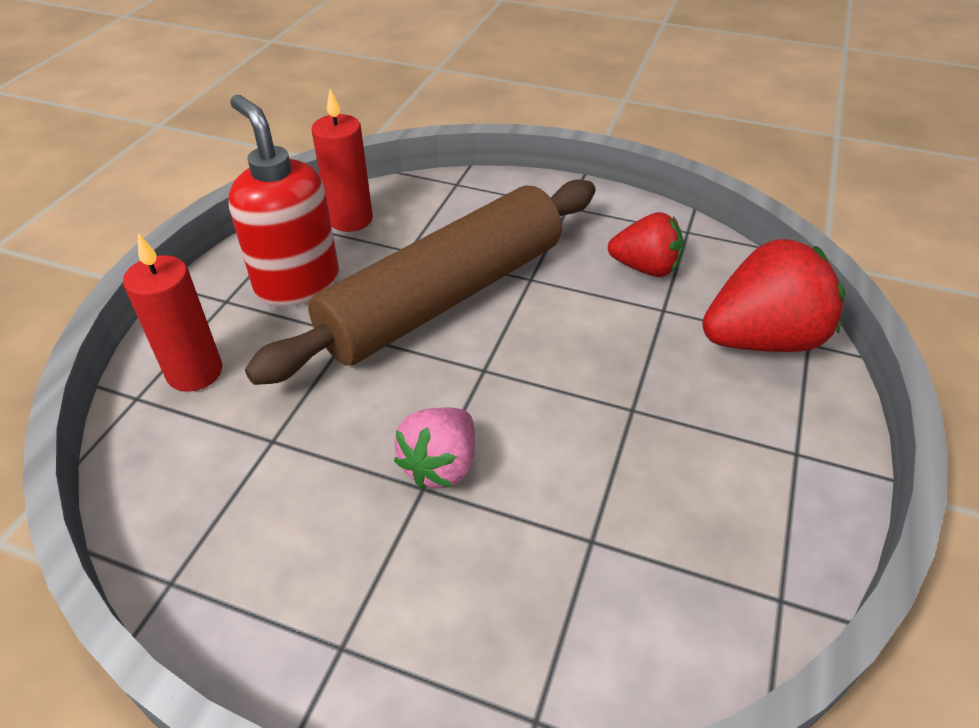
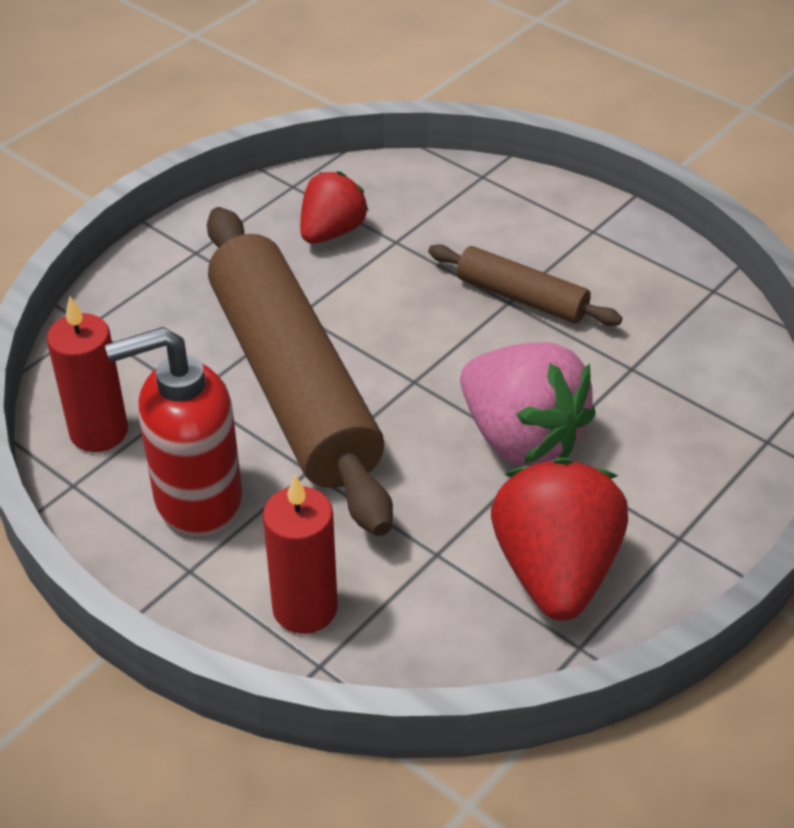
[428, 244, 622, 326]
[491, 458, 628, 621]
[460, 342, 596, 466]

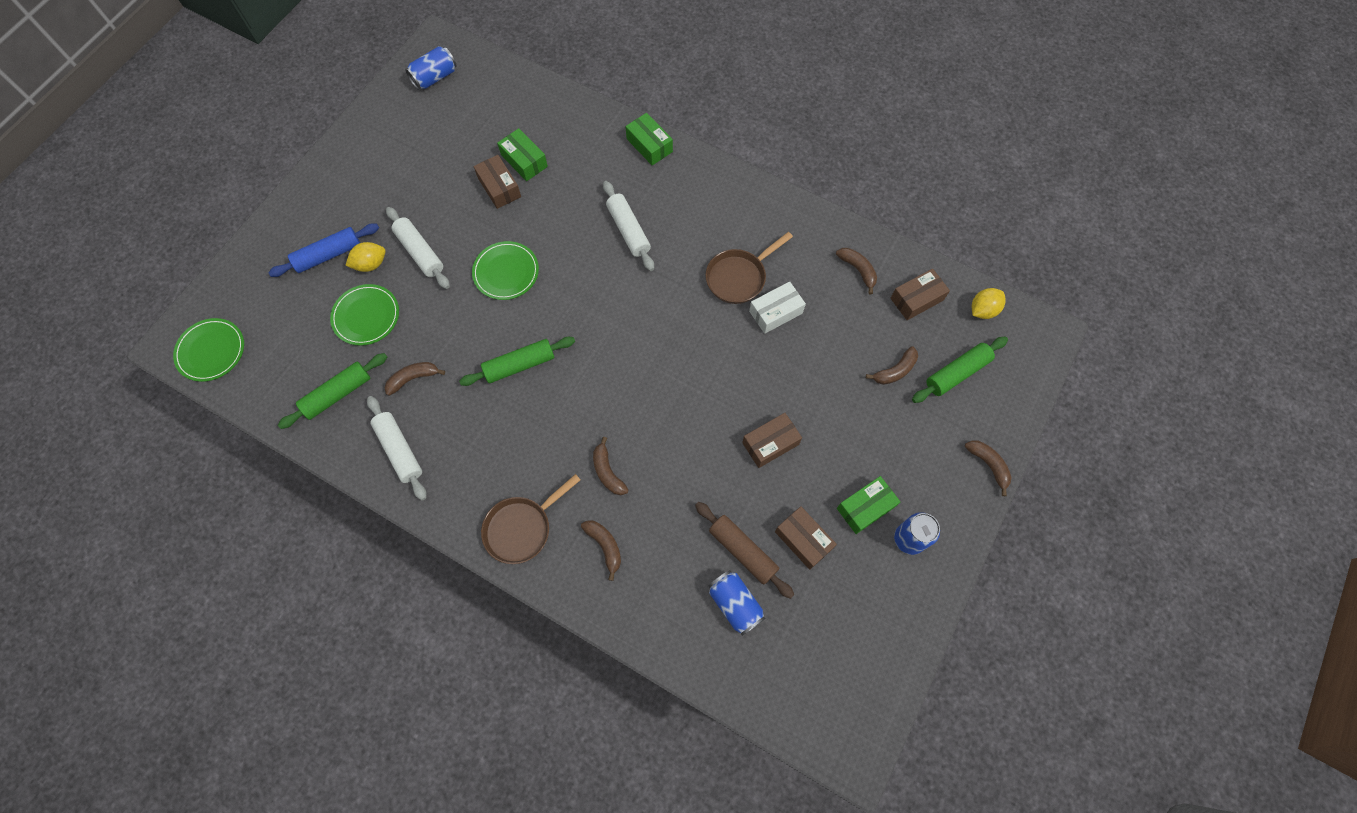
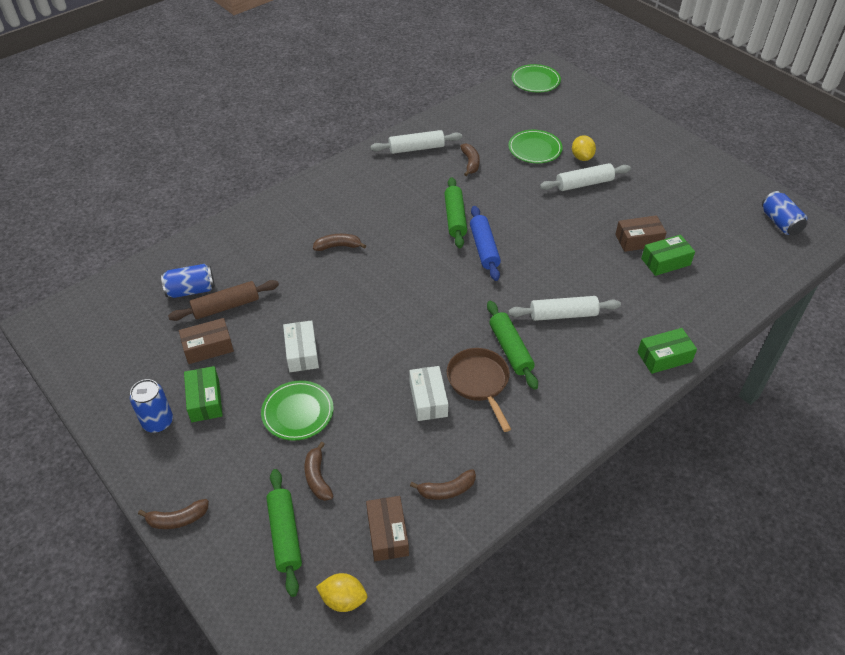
[481, 474, 581, 564] (first image)
[581, 520, 621, 581] (first image)
[470, 206, 501, 281]
[487, 301, 538, 390]
[261, 380, 334, 440]
[283, 320, 319, 372]
[316, 573, 367, 612]

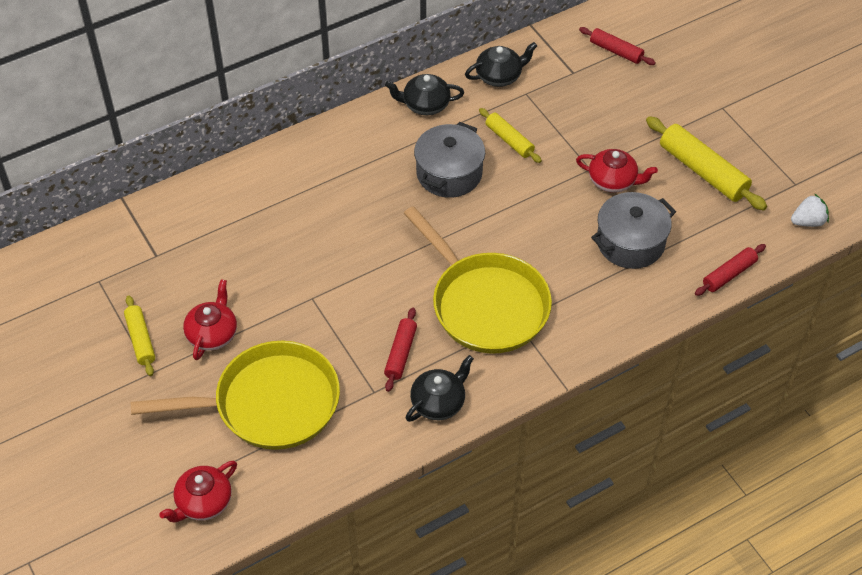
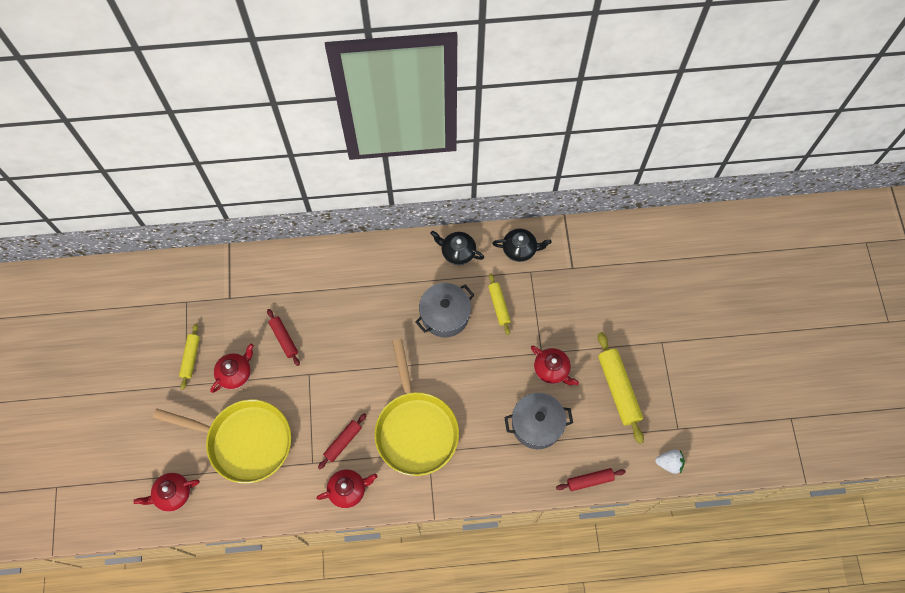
[267, 309, 300, 366]
[316, 469, 377, 508]

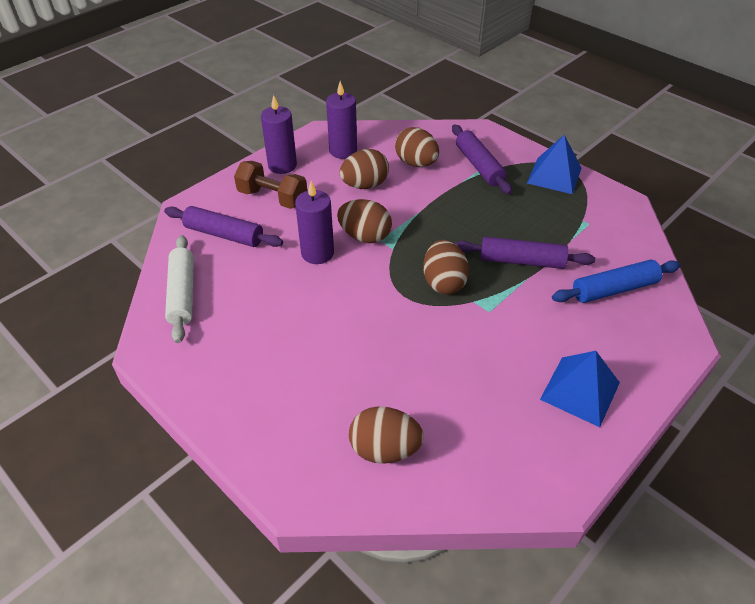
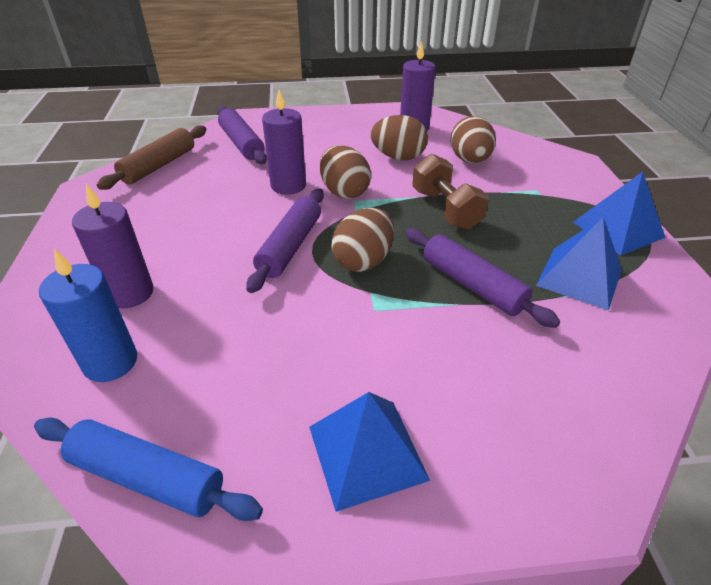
[536, 217, 622, 310]
[412, 154, 489, 230]
[72, 184, 154, 308]
[246, 189, 324, 293]
[34, 418, 263, 521]
[39, 249, 137, 382]
[97, 125, 206, 190]

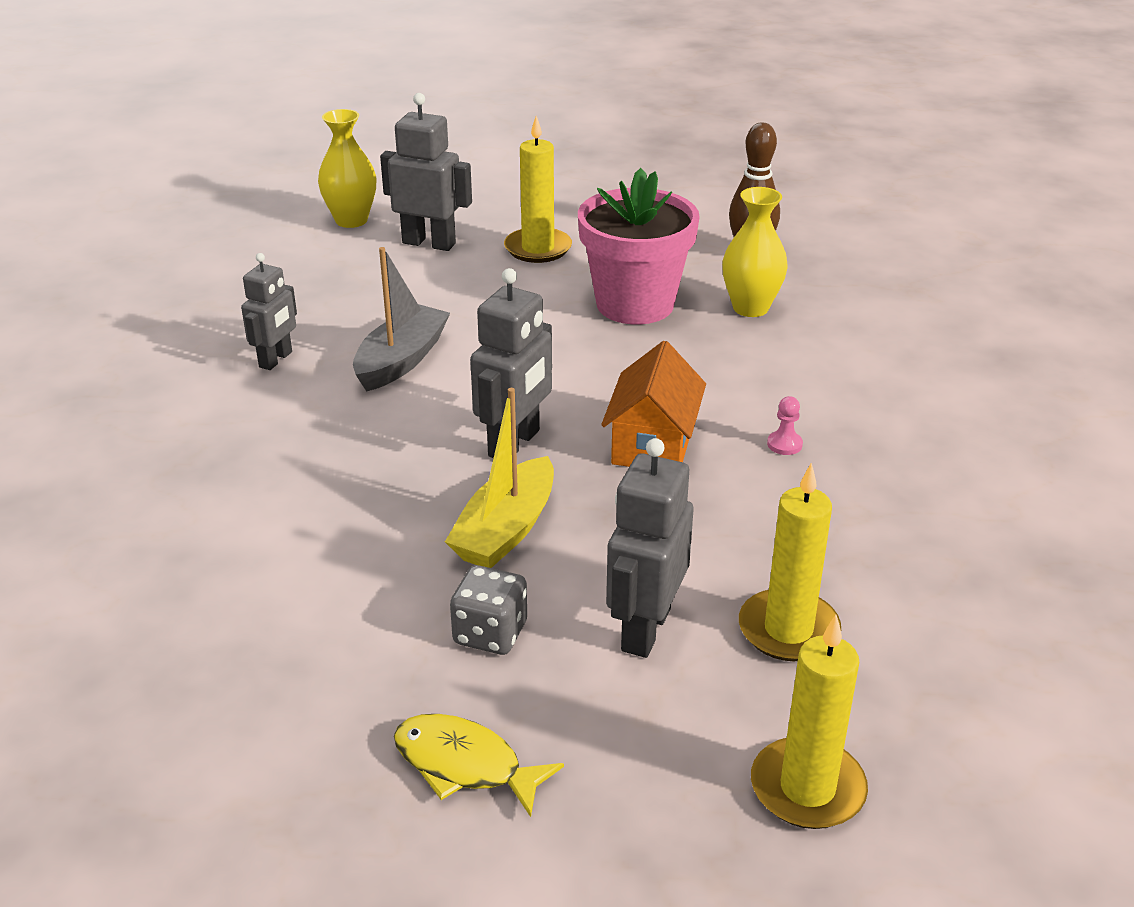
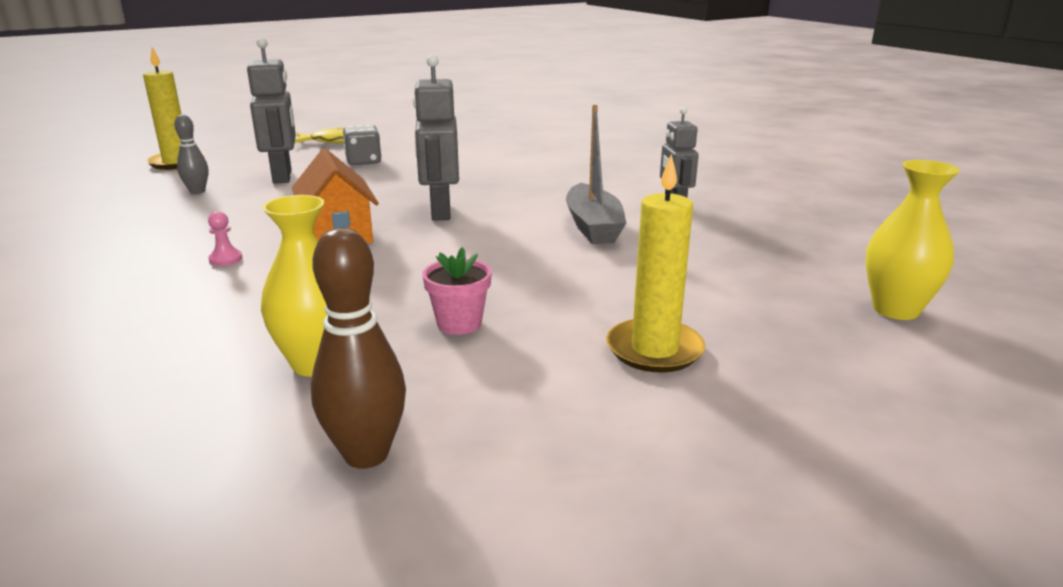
[380, 93, 472, 251] (first image)
[445, 388, 554, 568] (first image)
[174, 115, 208, 194]
[422, 247, 492, 335]

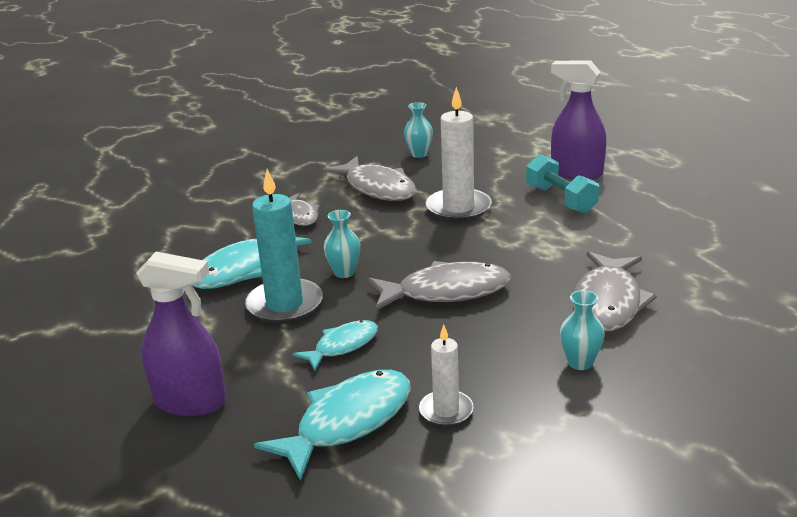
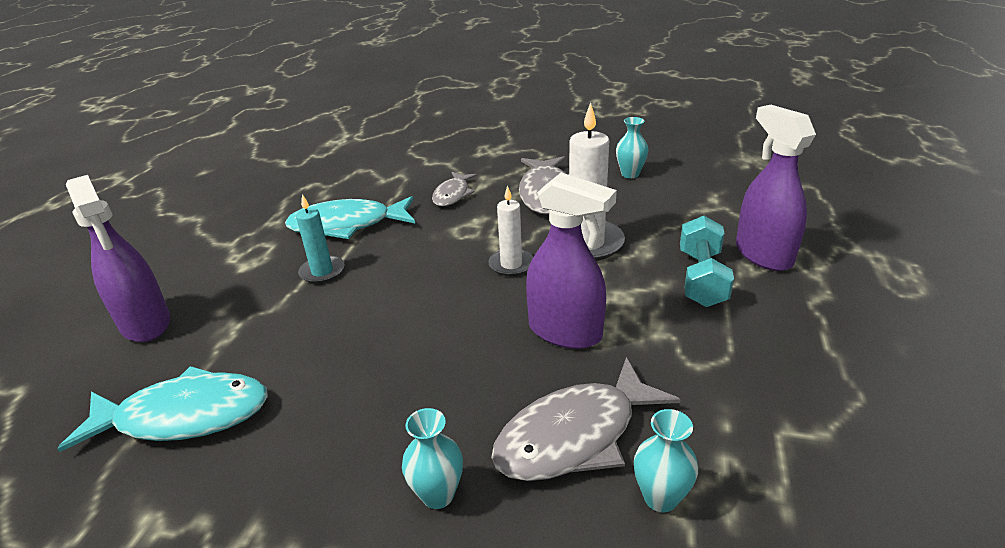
[293, 320, 378, 371] (first image)
[368, 261, 510, 311] (first image)
[526, 172, 617, 349]
[634, 409, 698, 512]
[488, 185, 533, 276]
[296, 194, 344, 283]

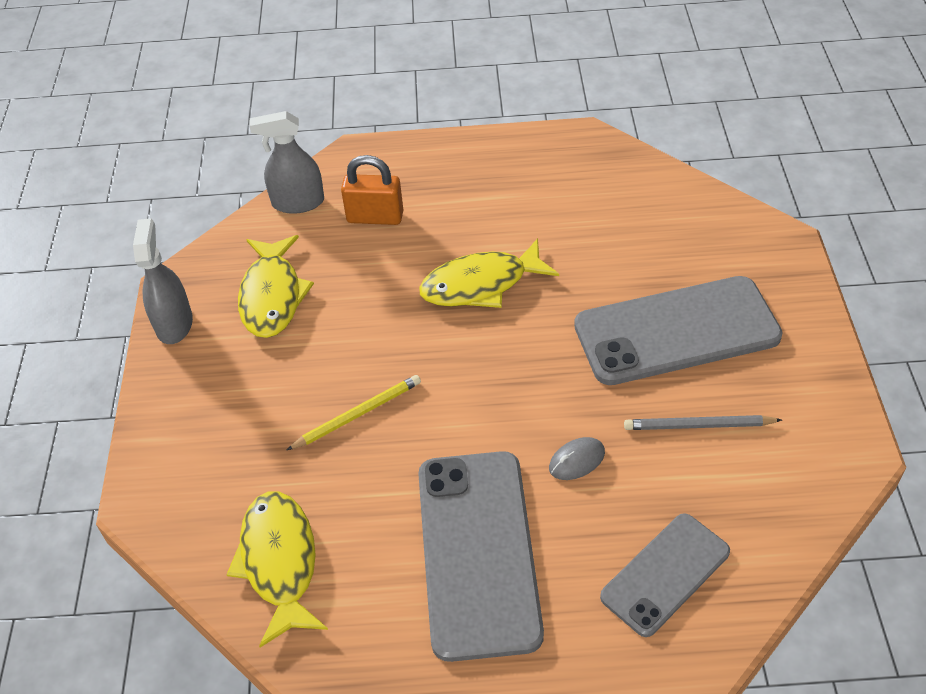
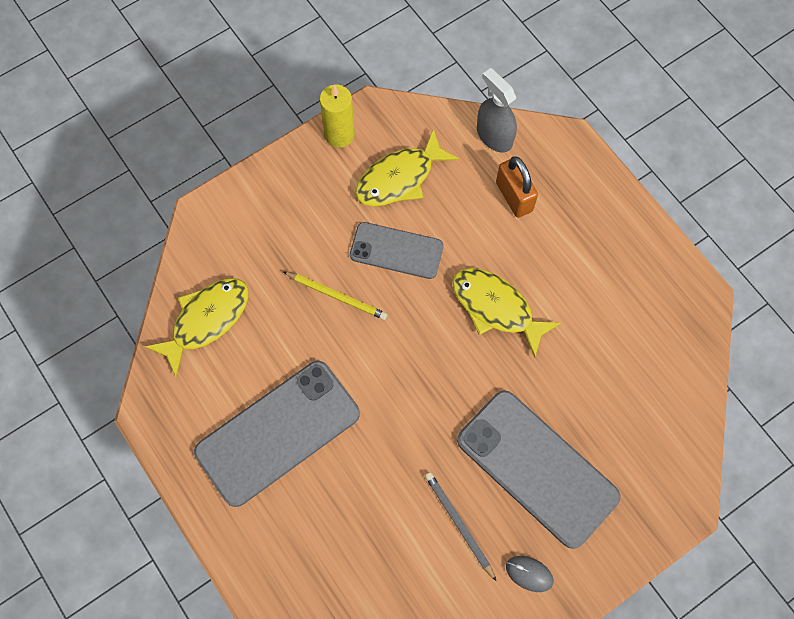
[506, 556, 554, 592]
[350, 222, 444, 279]
[320, 85, 355, 148]

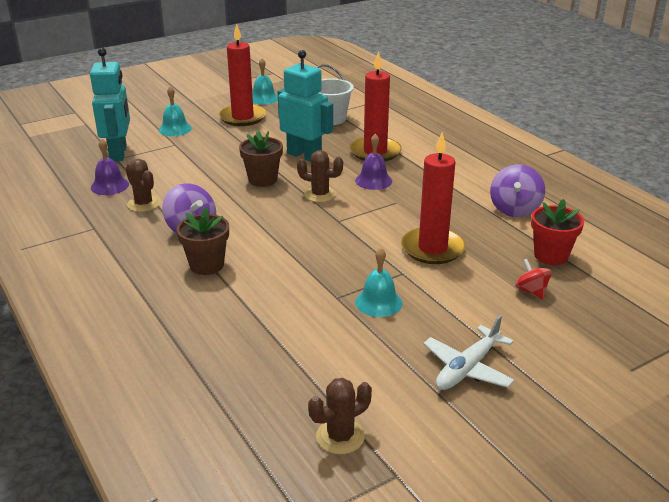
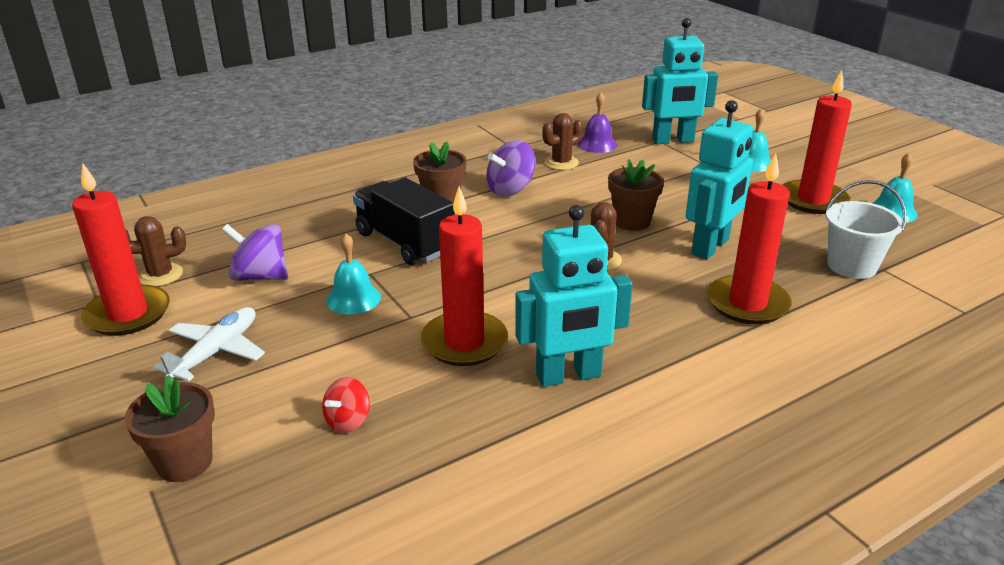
[355, 134, 392, 190] (first image)
[531, 199, 584, 265] (first image)
[72, 163, 170, 336]
[125, 375, 215, 482]
[353, 178, 455, 265]
[515, 205, 633, 387]
[222, 224, 288, 281]
[125, 216, 186, 287]
[153, 307, 265, 382]
[322, 377, 370, 433]

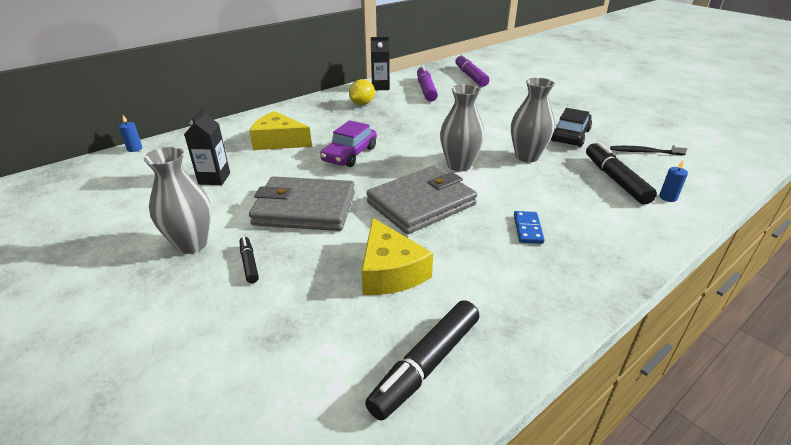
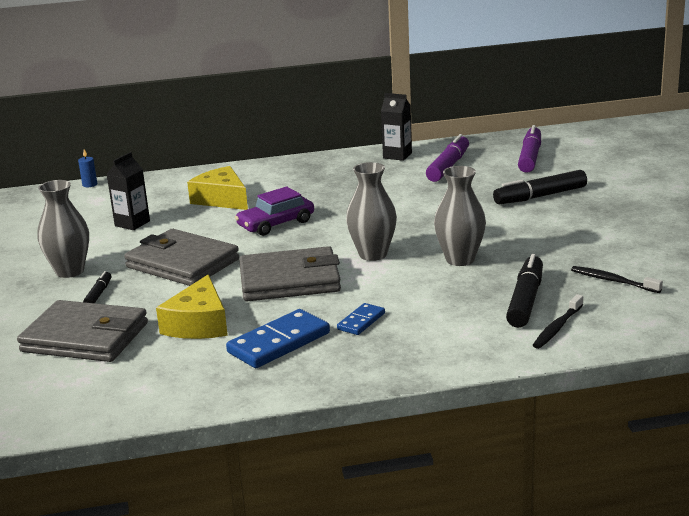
[349, 79, 375, 105] (first image)
[551, 108, 592, 147] (first image)
[17, 300, 148, 362]
[226, 309, 330, 368]
[493, 170, 587, 204]
[533, 294, 583, 349]

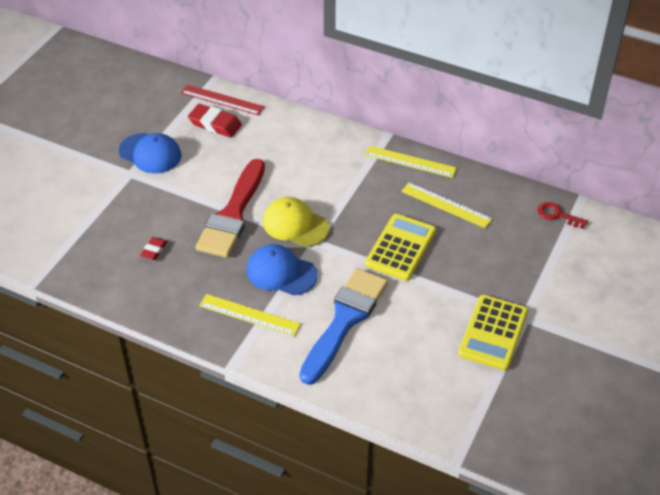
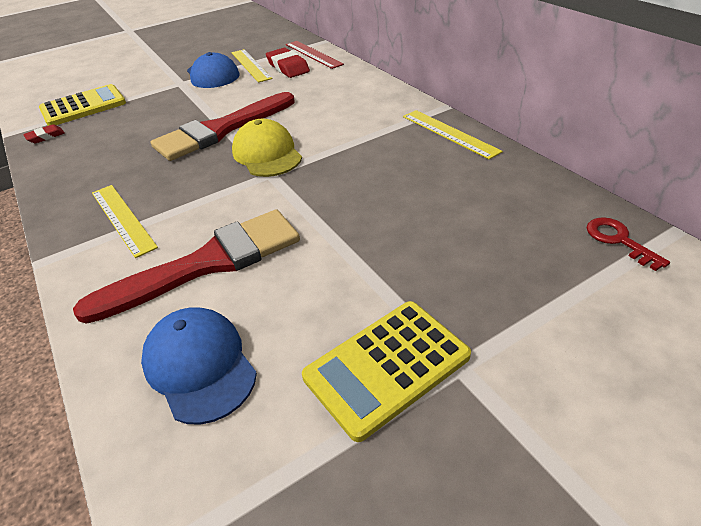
[23, 124, 65, 143]
[141, 307, 257, 425]
[39, 84, 126, 126]
[232, 49, 272, 83]
[73, 209, 300, 324]

